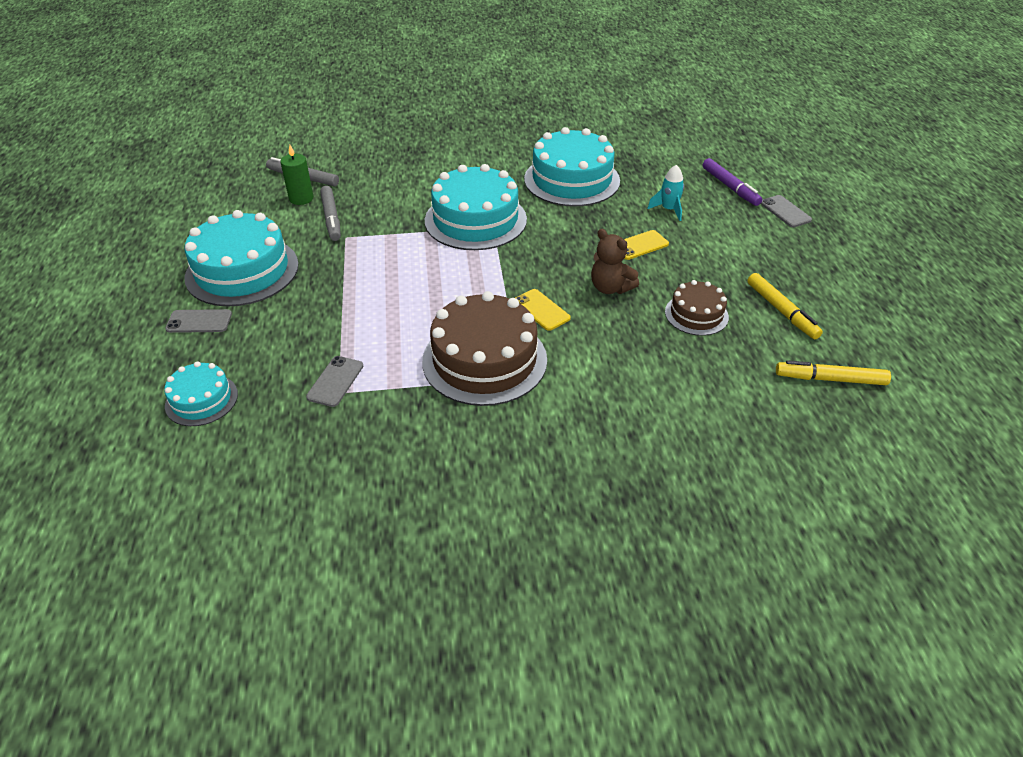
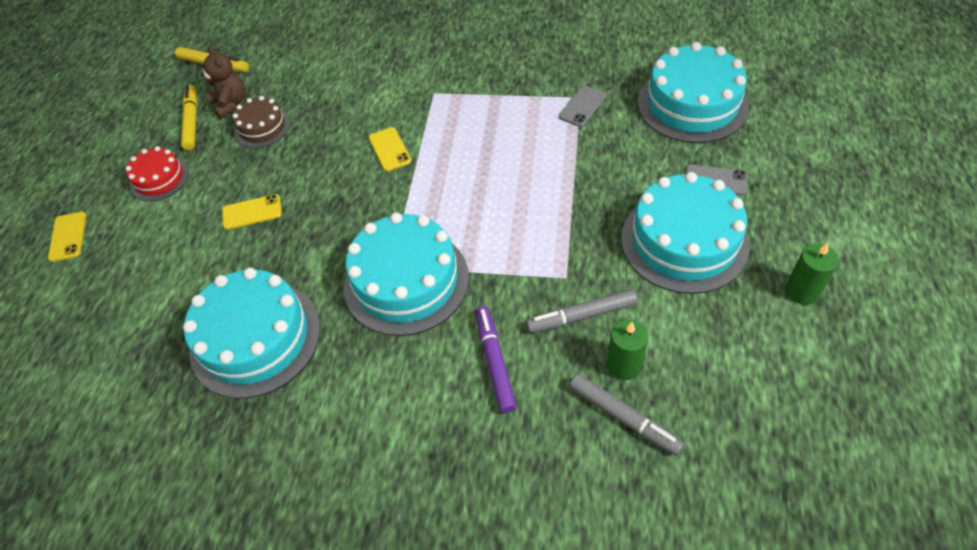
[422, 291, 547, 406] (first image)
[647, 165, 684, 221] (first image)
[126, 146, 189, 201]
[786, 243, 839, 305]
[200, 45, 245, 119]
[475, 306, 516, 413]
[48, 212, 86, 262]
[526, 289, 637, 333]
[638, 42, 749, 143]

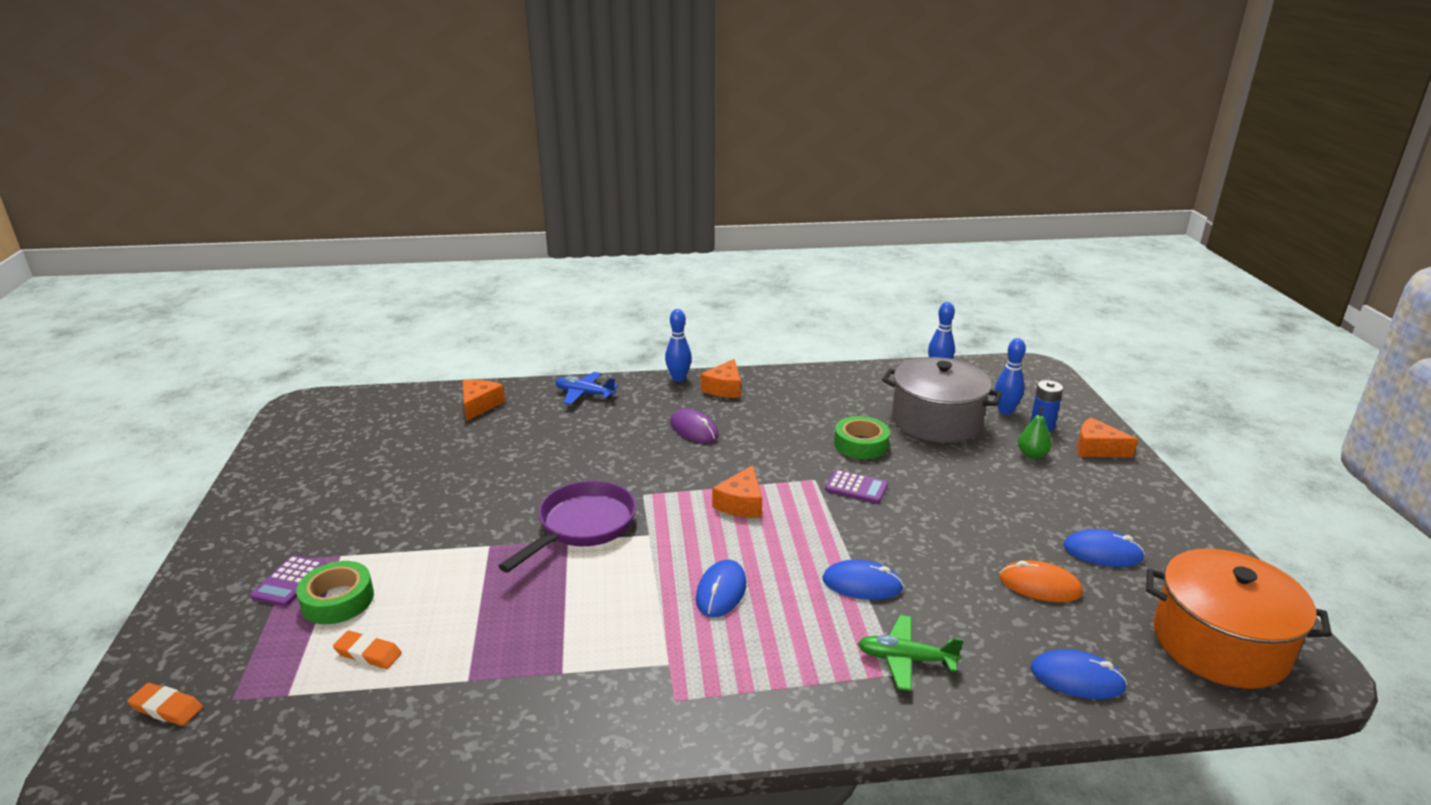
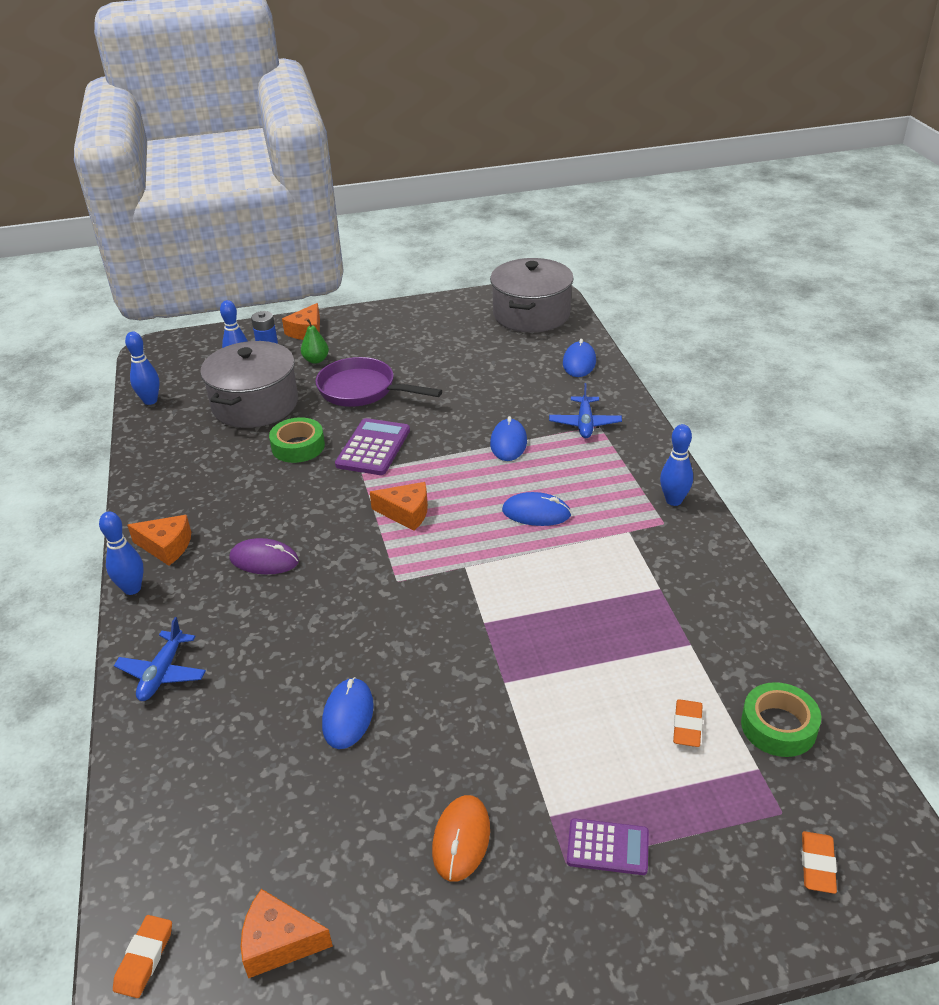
[113, 915, 172, 998]
[660, 424, 693, 506]
[741, 682, 821, 757]
[241, 889, 333, 979]
[316, 357, 442, 407]
[432, 795, 490, 882]
[322, 677, 374, 749]
[549, 383, 622, 438]
[490, 258, 574, 332]
[229, 538, 299, 574]
[335, 418, 410, 475]

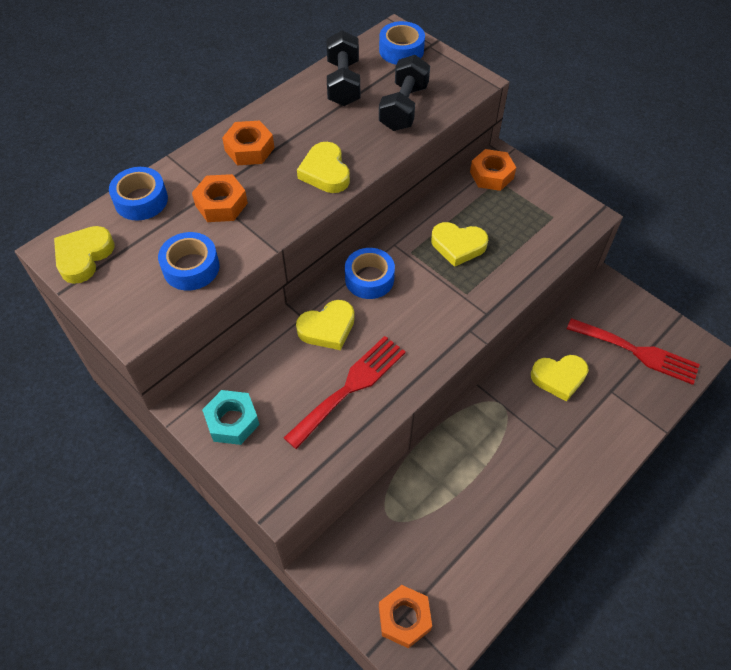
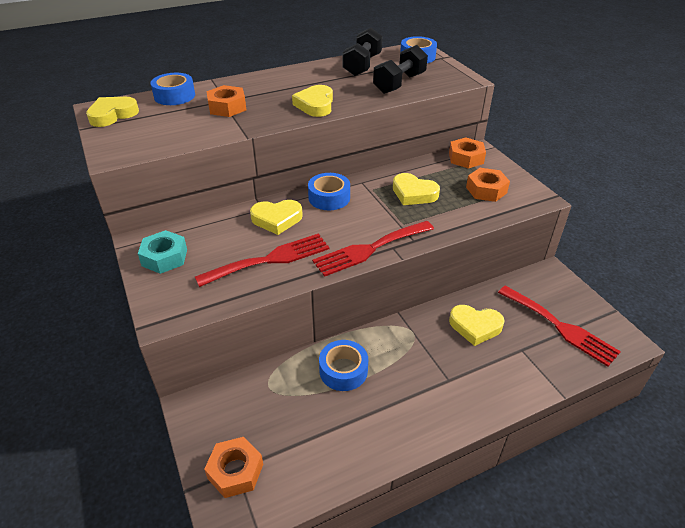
[312, 221, 434, 277]
[319, 340, 368, 391]
[466, 168, 510, 202]

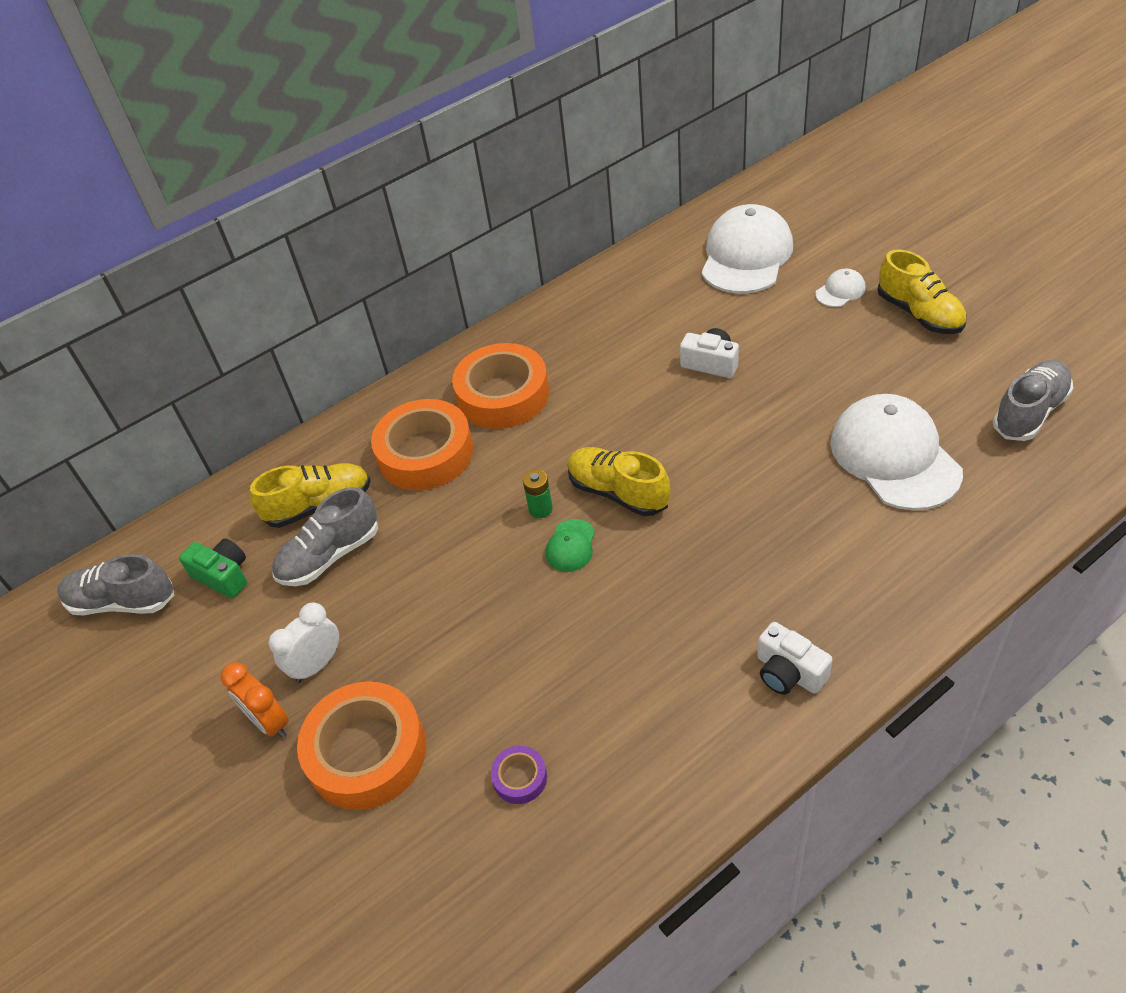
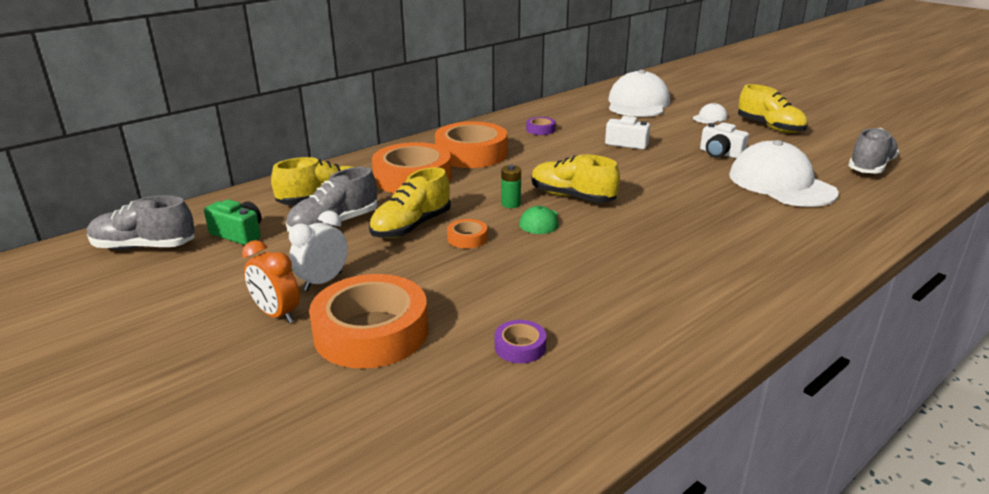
[369, 167, 451, 238]
[447, 219, 488, 249]
[526, 117, 556, 135]
[700, 122, 749, 158]

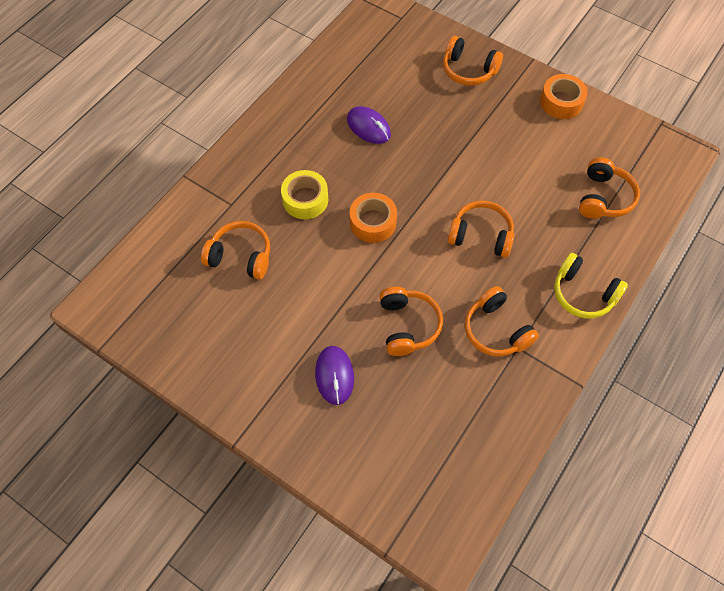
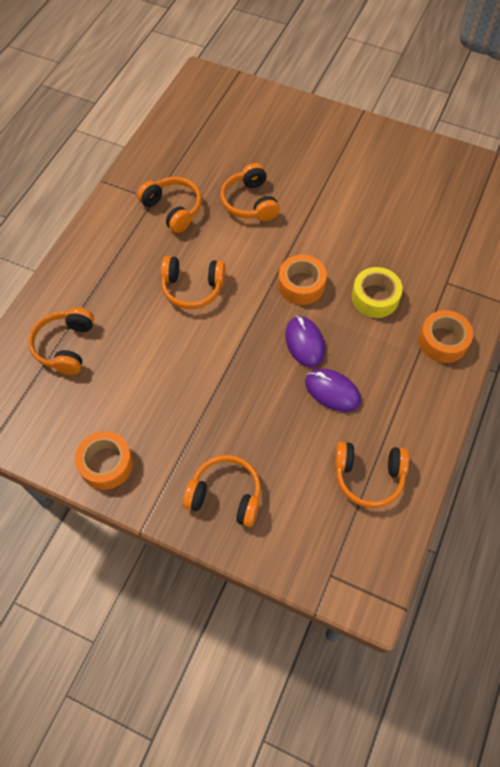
[554, 253, 628, 319] (first image)
[419, 310, 473, 363]
[335, 442, 409, 508]
[285, 316, 325, 368]

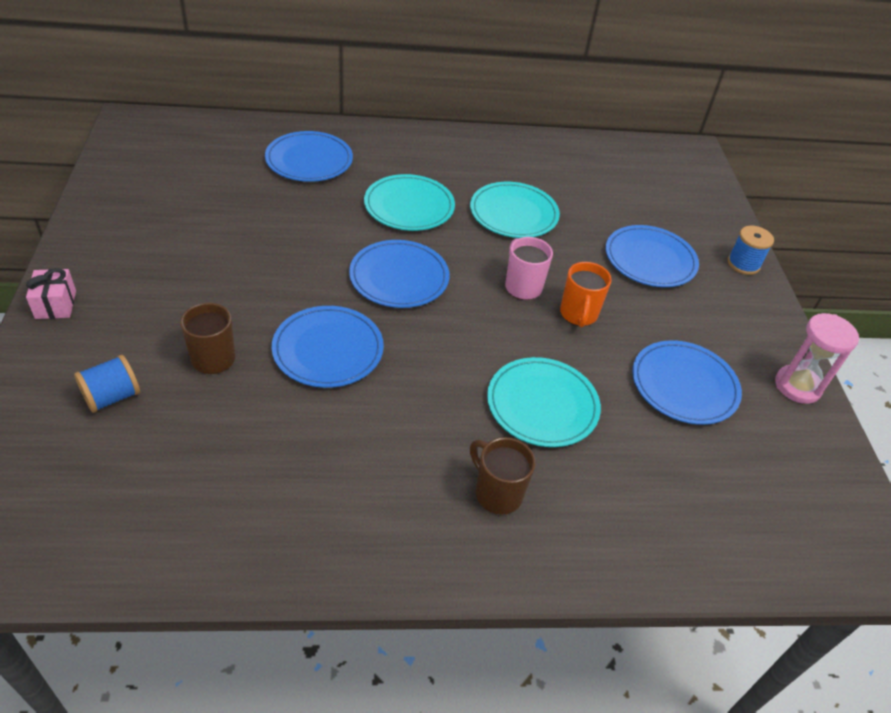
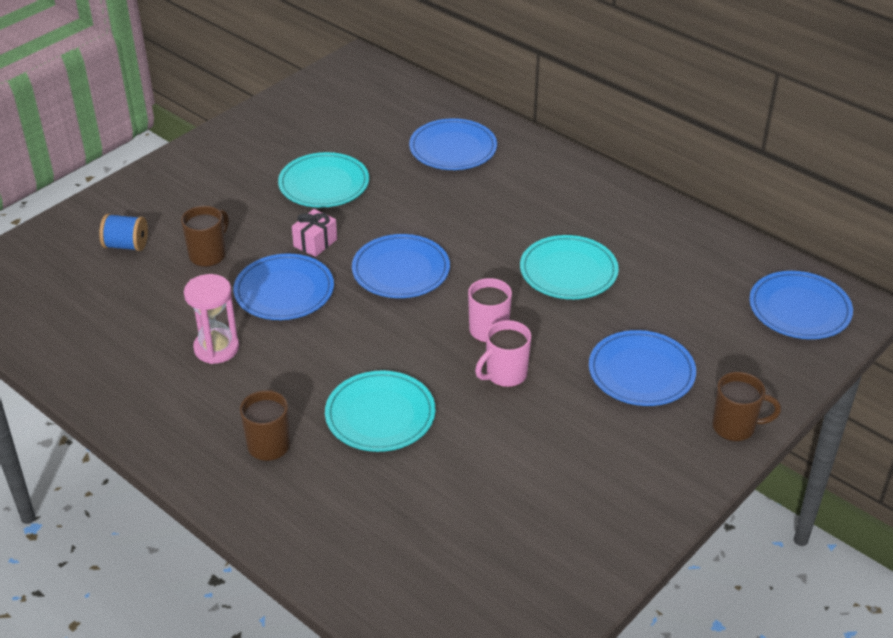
[292, 209, 337, 257]
[278, 152, 369, 208]
[749, 271, 853, 339]
[184, 274, 239, 364]
[712, 372, 781, 441]
[475, 320, 531, 387]

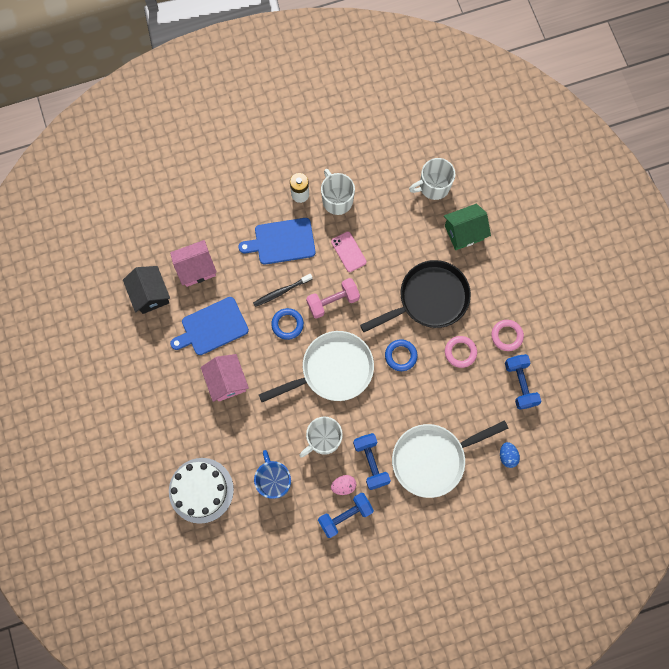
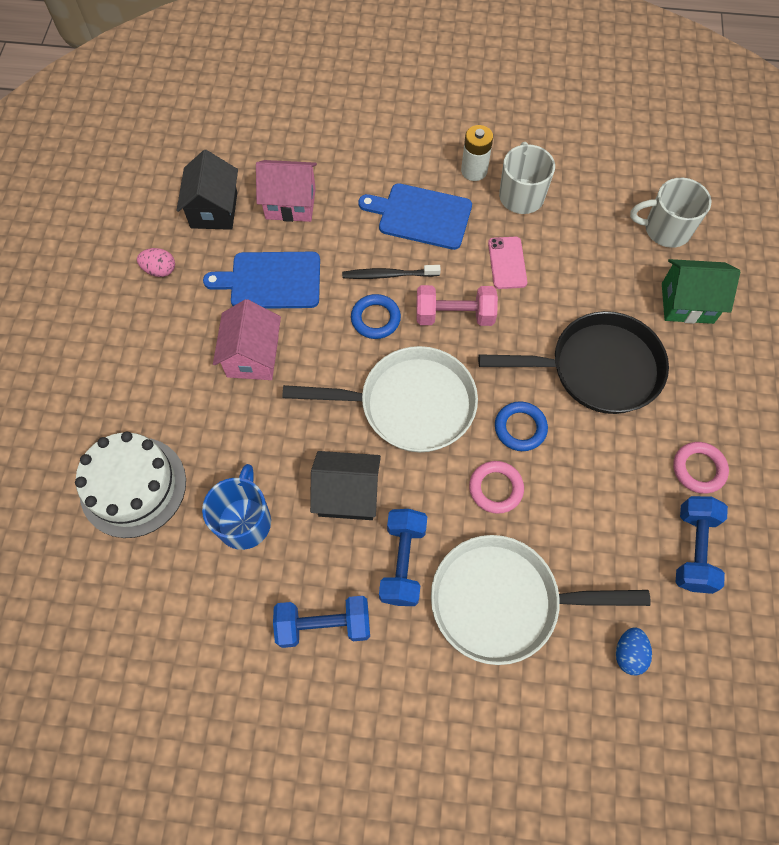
[137, 248, 175, 277]
[469, 461, 524, 514]
[310, 451, 381, 520]

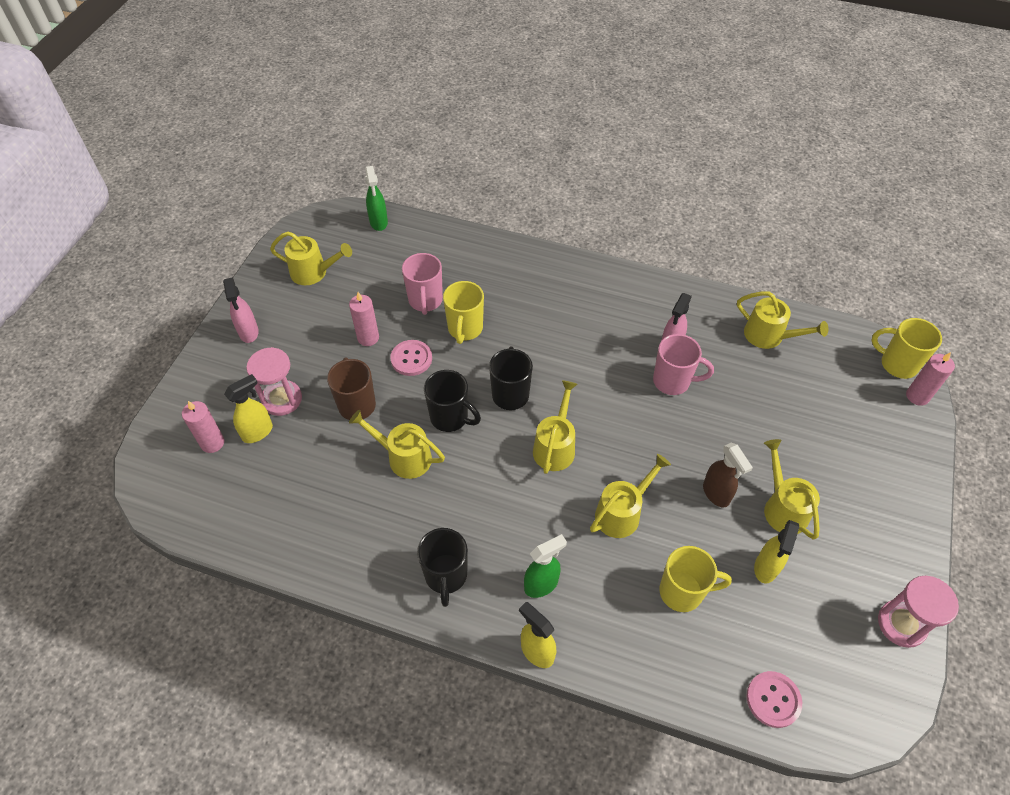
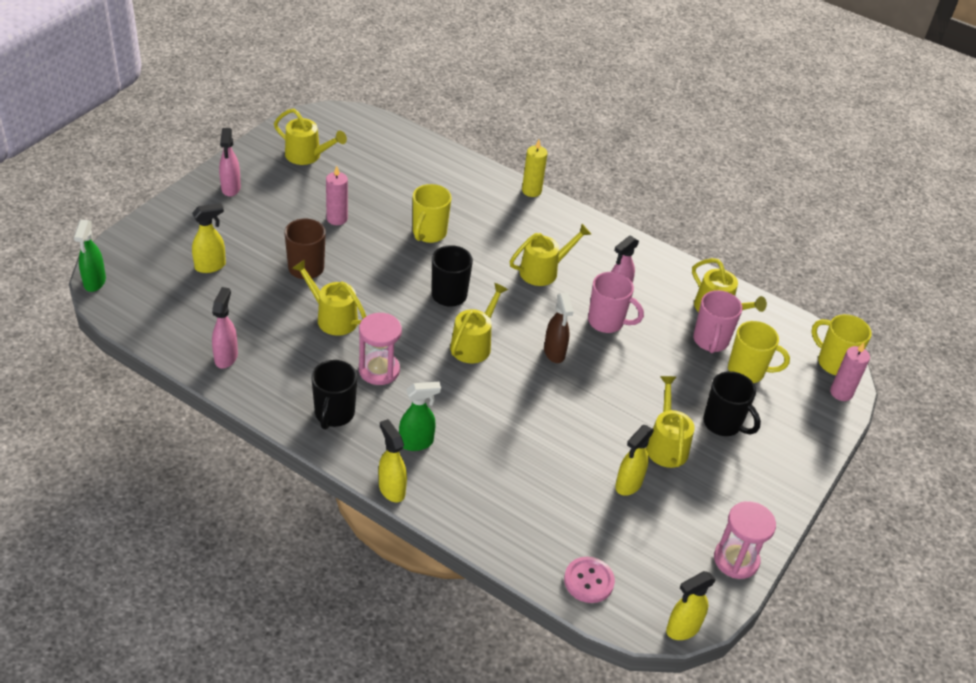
[182, 401, 224, 453] (first image)
[391, 340, 432, 376] (first image)
[212, 287, 238, 369]
[522, 140, 547, 197]
[666, 571, 716, 640]
[359, 313, 402, 385]
[74, 220, 106, 292]
[693, 290, 742, 353]
[703, 371, 761, 436]
[510, 224, 591, 286]
[728, 321, 790, 383]
[544, 293, 573, 363]

